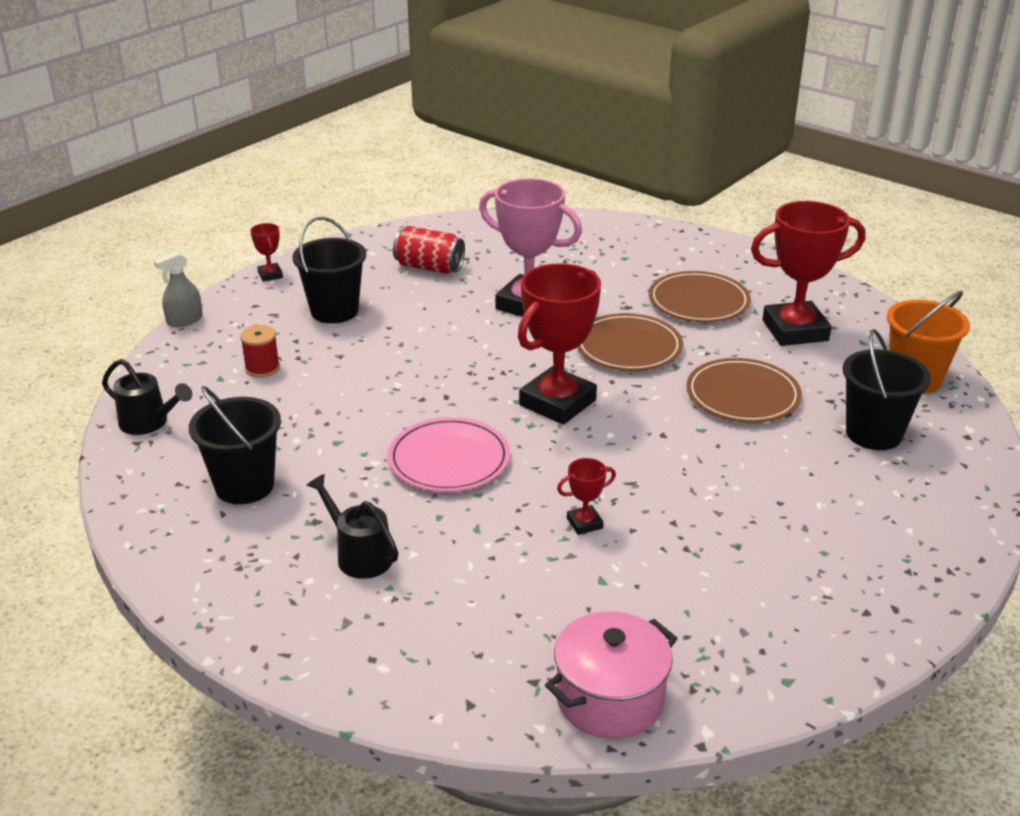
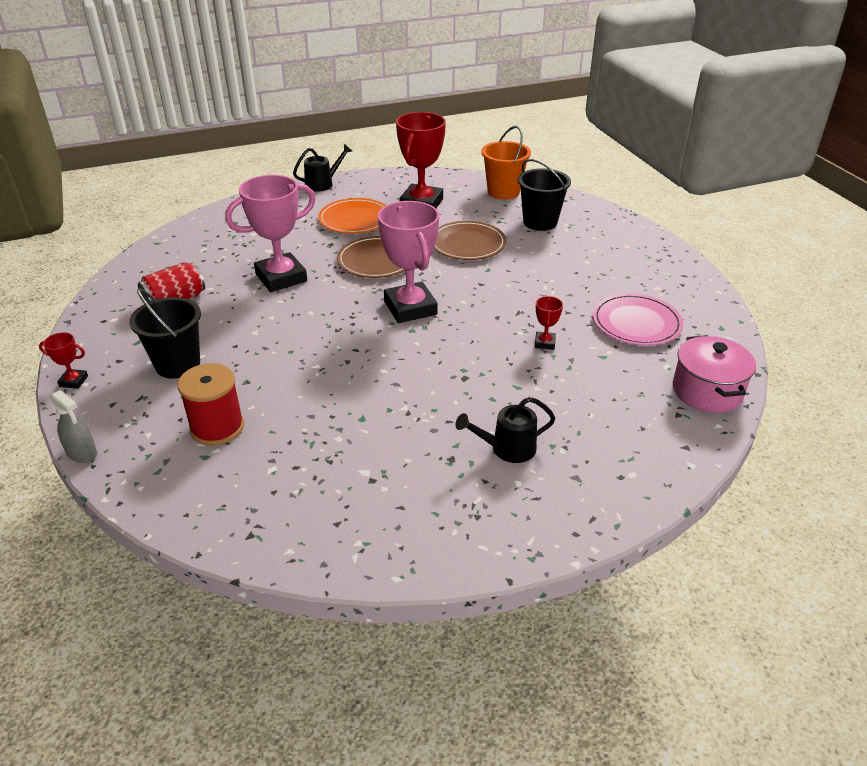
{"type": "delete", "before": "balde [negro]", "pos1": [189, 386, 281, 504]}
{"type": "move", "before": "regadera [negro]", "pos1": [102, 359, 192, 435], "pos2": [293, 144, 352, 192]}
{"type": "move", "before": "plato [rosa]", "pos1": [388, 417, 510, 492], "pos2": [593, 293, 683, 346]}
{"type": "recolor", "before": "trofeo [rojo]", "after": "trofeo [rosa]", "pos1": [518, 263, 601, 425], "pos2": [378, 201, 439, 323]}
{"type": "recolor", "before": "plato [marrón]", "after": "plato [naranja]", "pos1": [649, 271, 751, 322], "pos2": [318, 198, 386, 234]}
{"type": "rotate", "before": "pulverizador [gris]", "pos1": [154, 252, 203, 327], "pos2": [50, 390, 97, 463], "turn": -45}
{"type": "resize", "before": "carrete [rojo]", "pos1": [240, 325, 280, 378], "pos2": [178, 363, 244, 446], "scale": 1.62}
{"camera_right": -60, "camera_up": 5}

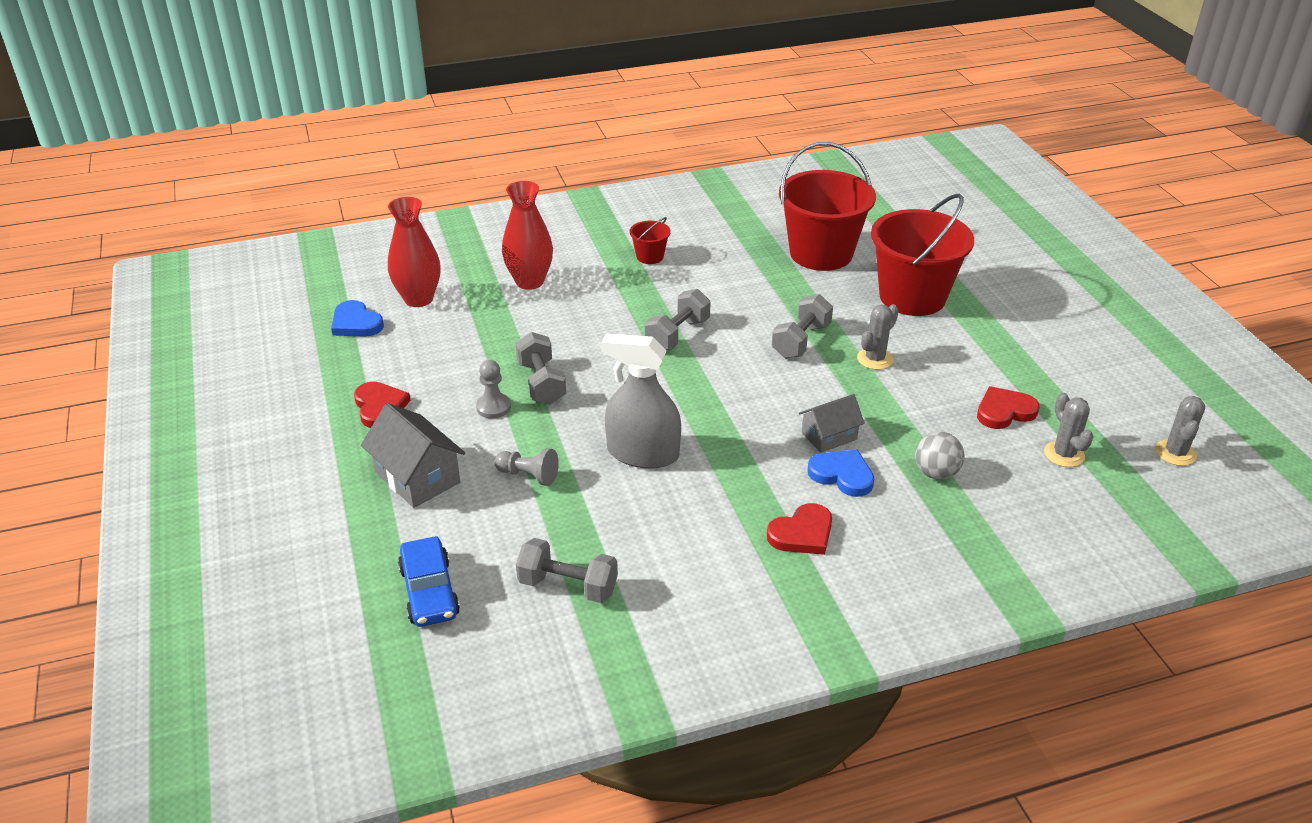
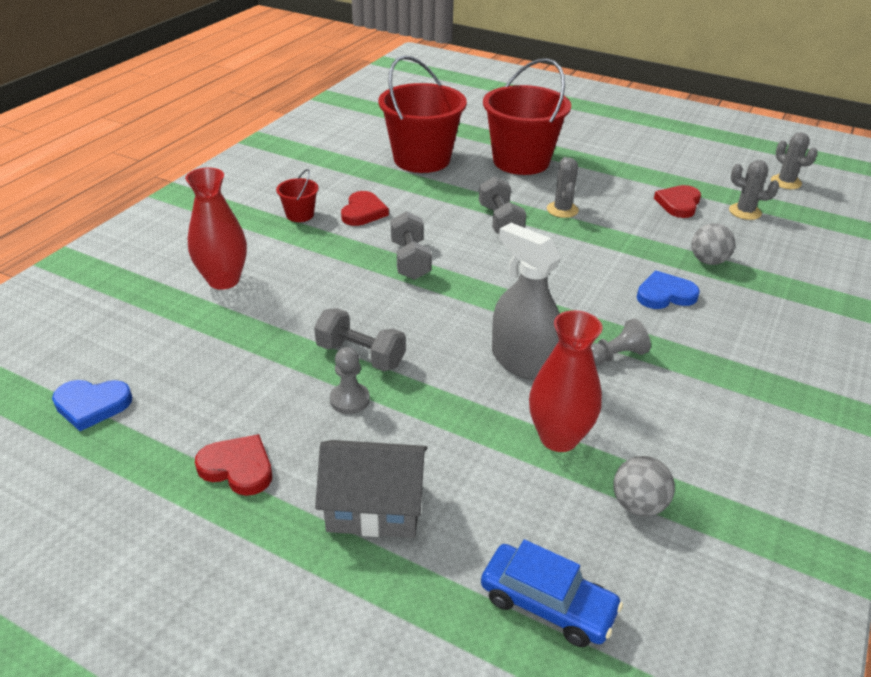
{"type": "delete", "before": "casa [gris]", "pos1": [799, 394, 865, 453]}
{"type": "move", "before": "florero [rojo]", "pos1": [388, 197, 441, 307], "pos2": [529, 310, 602, 452]}
{"type": "move", "before": "peón [gris]", "pos1": [495, 448, 559, 486], "pos2": [591, 318, 651, 365]}
{"type": "move", "before": "corazón [rojo]", "pos1": [767, 503, 832, 555], "pos2": [341, 191, 389, 226]}
{"type": "replace", "before": "mancuerna [gris]", "after": "pelota [gris]", "pos1": [516, 538, 618, 603], "pos2": [613, 456, 675, 517]}
{"type": "rotate", "before": "pulverizador [gris]", "pos1": [601, 334, 681, 469], "pos2": [492, 223, 562, 381], "turn": 75}
{"camera_right": -45, "camera_up": 0}

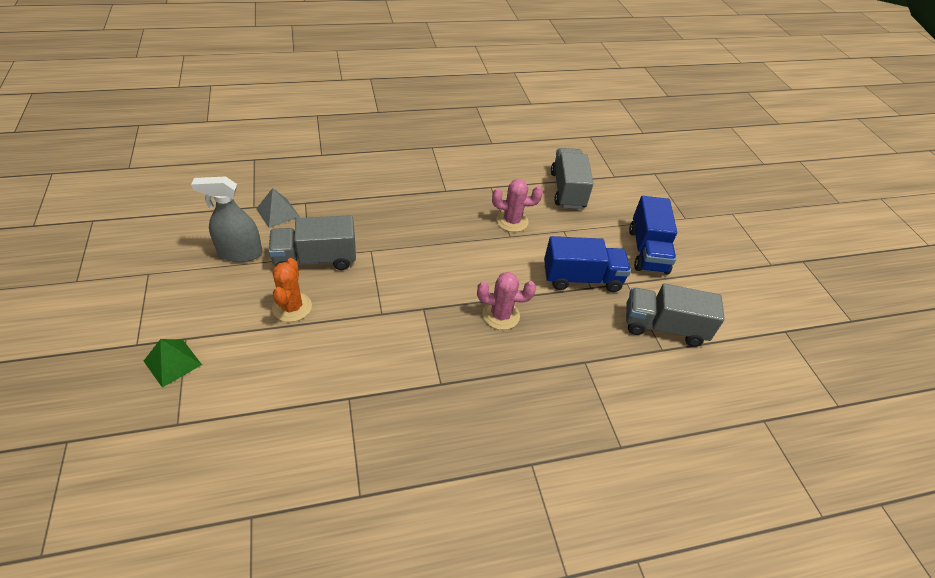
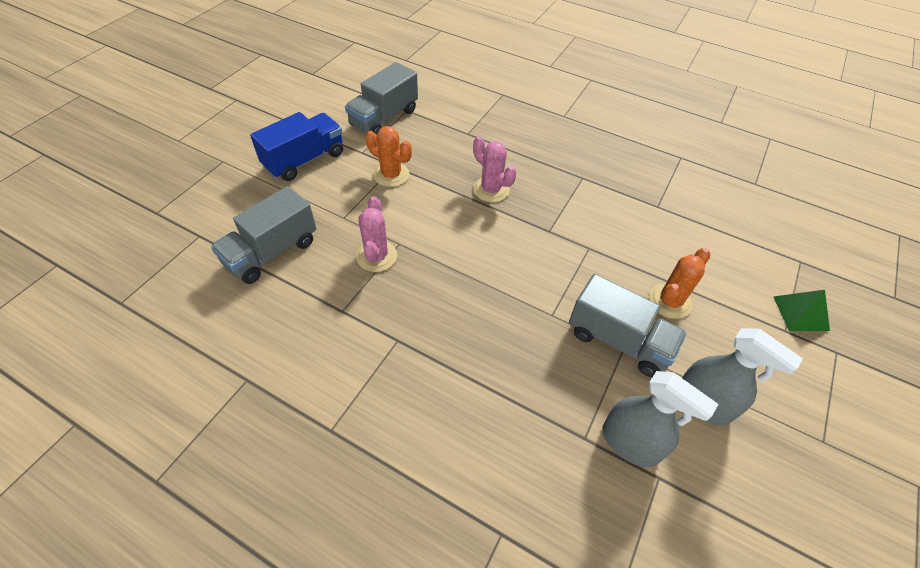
{"type": "replace", "before": "pirámide [gris]", "after": "pulverizador [gris]", "pos1": [256, 188, 300, 228], "pos2": [603, 371, 718, 467]}
{"type": "replace", "before": "camión [azul]", "after": "cactus [naranja]", "pos1": [544, 236, 631, 292], "pos2": [366, 126, 412, 187]}
{"type": "rotate", "before": "cactus [rosa]", "pos1": [492, 179, 543, 232], "pos2": [356, 196, 397, 272], "turn": 45}
{"type": "rotate", "before": "camión [gris]", "pos1": [626, 284, 725, 347], "pos2": [345, 62, 418, 135], "turn": 75}
{"camera_right": -135, "camera_up": 5}

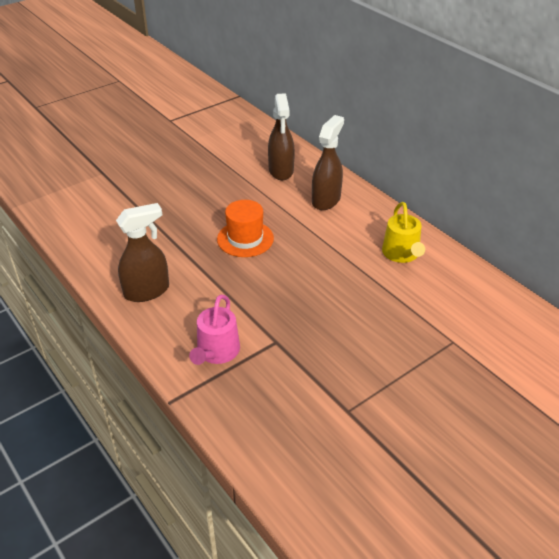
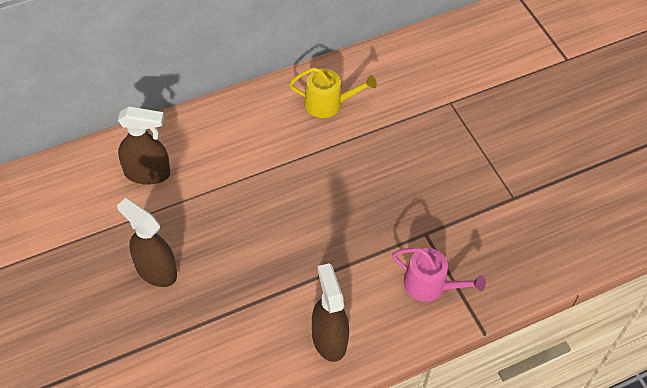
{"type": "delete", "before": "sombrero [naranja]", "pos1": [217, 200, 274, 257]}
{"type": "move", "before": "pulverizador [marrón]", "pos1": [312, 115, 344, 210], "pos2": [117, 198, 177, 287]}
{"camera_right": -80, "camera_up": 15}

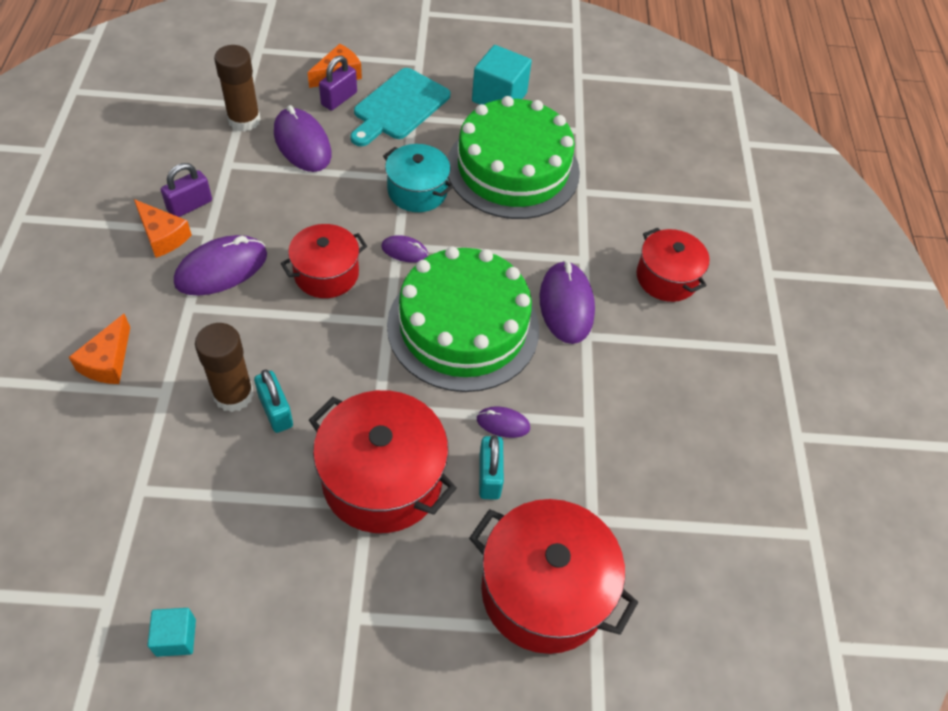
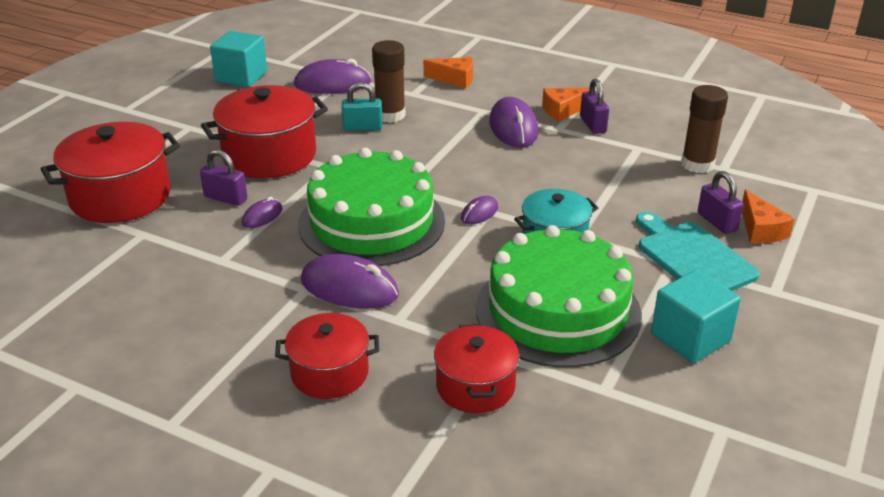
{"type": "move", "before": "ratón [morado]", "pos1": [274, 105, 332, 172], "pos2": [294, 59, 371, 94]}
{"type": "move", "before": "olla [rojo]", "pos1": [281, 224, 367, 298], "pos2": [434, 324, 519, 413]}
{"type": "recolor", "before": "candado [turquesa]", "after": "candado [morado]", "pos1": [479, 435, 504, 500], "pos2": [200, 149, 247, 206]}
{"type": "rotate", "before": "queso [naranja]", "pos1": [69, 314, 130, 384], "pos2": [423, 57, 473, 88], "turn": 150}
{"type": "resize", "before": "cubo [turquesa]", "pos1": [148, 608, 196, 657], "pos2": [210, 31, 267, 87], "scale": 1.77}
{"camera_right": 120, "camera_up": -20}

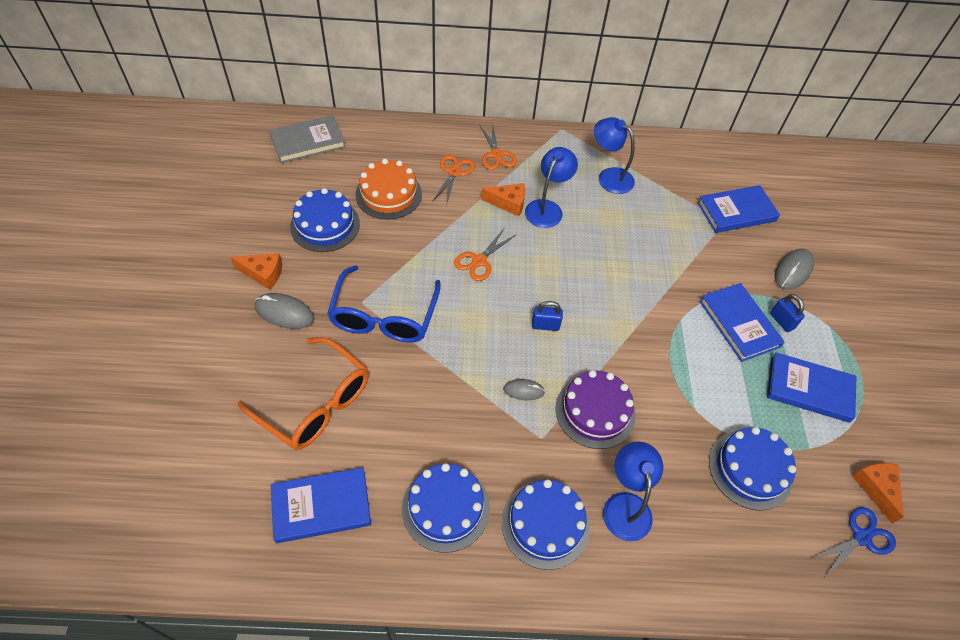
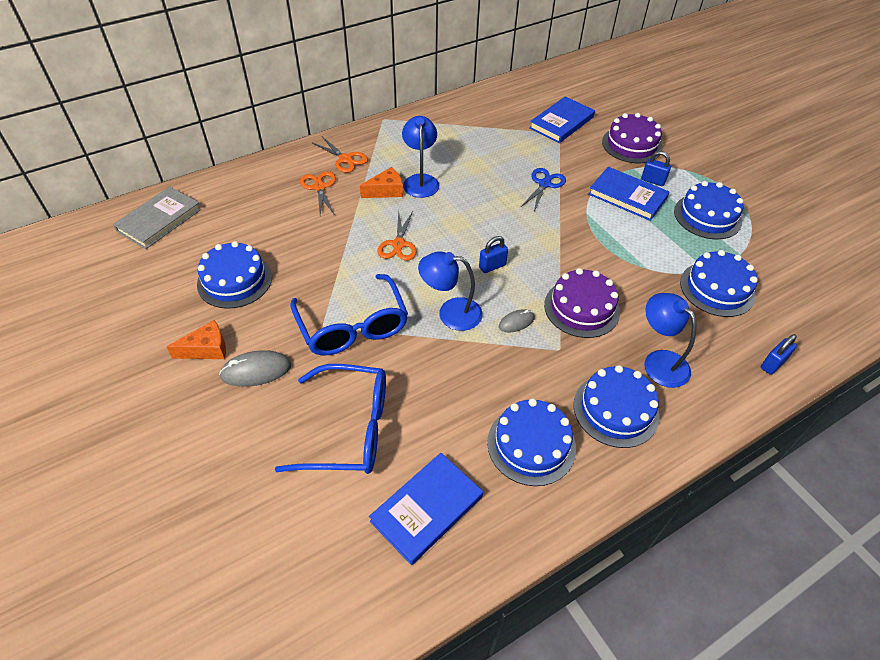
{"type": "delete", "before": "tarta [naranja]", "pos1": [356, 159, 422, 219]}
{"type": "delete", "before": "queso [naranja]", "pos1": [852, 463, 904, 523]}
{"type": "insert", "after": "candado [azul]", "pos2": [761, 334, 797, 375]}
{"type": "move", "before": "lámpara [azul]", "pos1": [594, 117, 635, 194], "pos2": [418, 251, 483, 331]}
{"type": "move", "before": "tijeras [azul]", "pos1": [812, 507, 896, 576], "pos2": [521, 168, 566, 211]}
{"type": "replace", "before": "libro [azul]", "after": "tarta [azul]", "pos1": [767, 352, 856, 423], "pos2": [674, 181, 743, 240]}
{"type": "replace", "before": "ratón [gris]", "after": "tarta [morado]", "pos1": [775, 249, 814, 290], "pos2": [602, 113, 662, 163]}
{"type": "recolor", "before": "gafas [naranja]", "after": "gafas [azul]", "pos1": [237, 337, 369, 450], "pos2": [275, 364, 386, 474]}
{"camera_right": -30, "camera_up": -5}

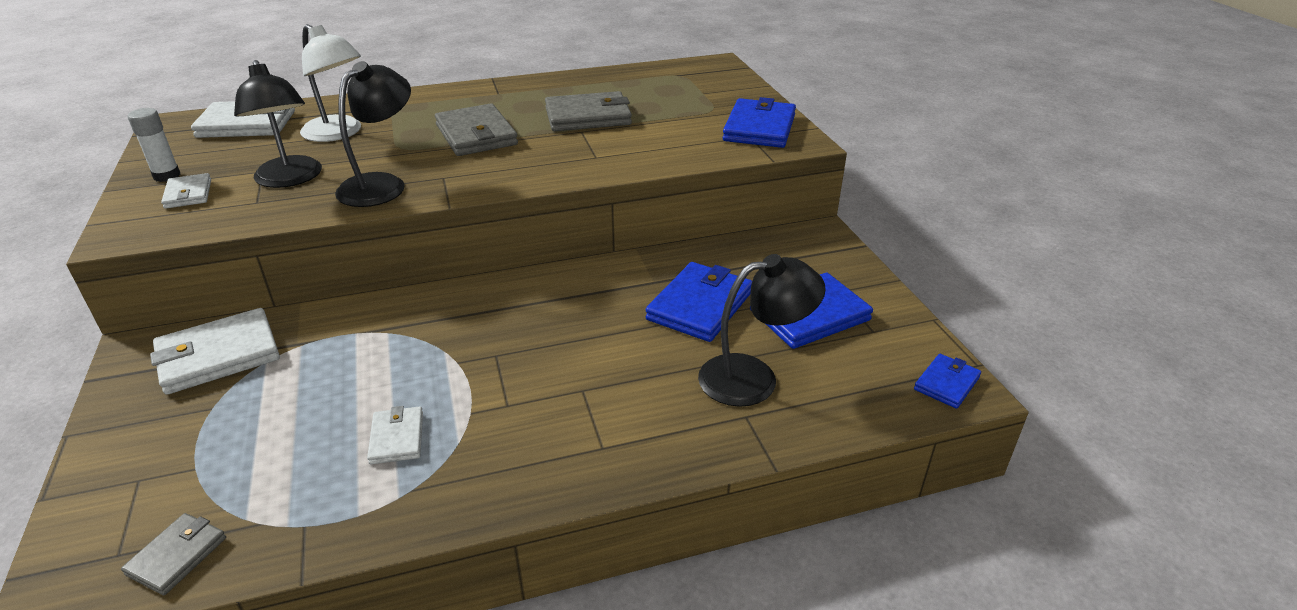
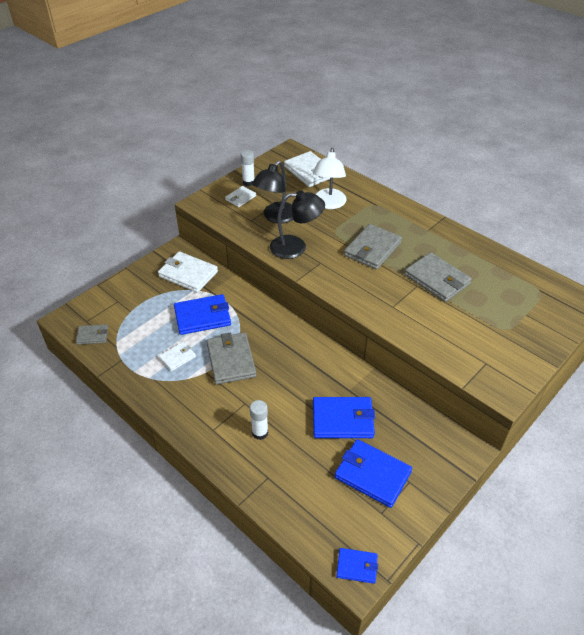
{"type": "delete", "before": "lámpara [negro]", "pos1": [698, 254, 826, 407]}
{"type": "insert", "after": "cartera [gris]", "pos2": [207, 332, 256, 385]}
{"type": "insert", "after": "barra de pegamento [blanco]", "pos2": [250, 400, 268, 440]}
{"type": "move", "before": "cartera [azul]", "pos1": [723, 97, 796, 148], "pos2": [174, 294, 231, 335]}
{"camera_right": 60, "camera_up": 10}

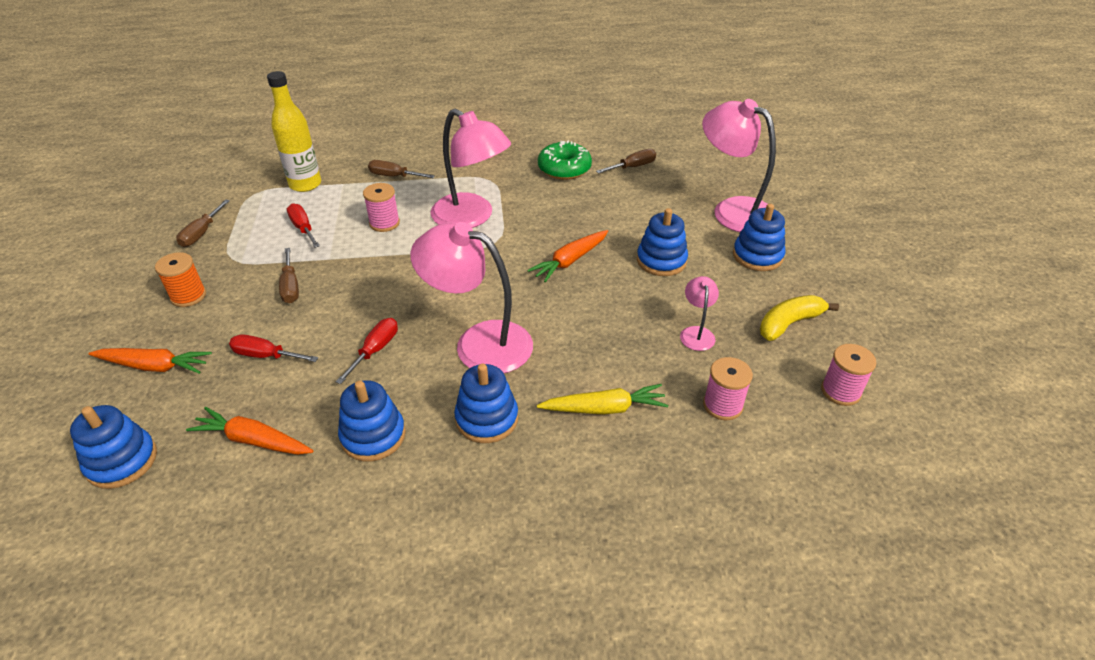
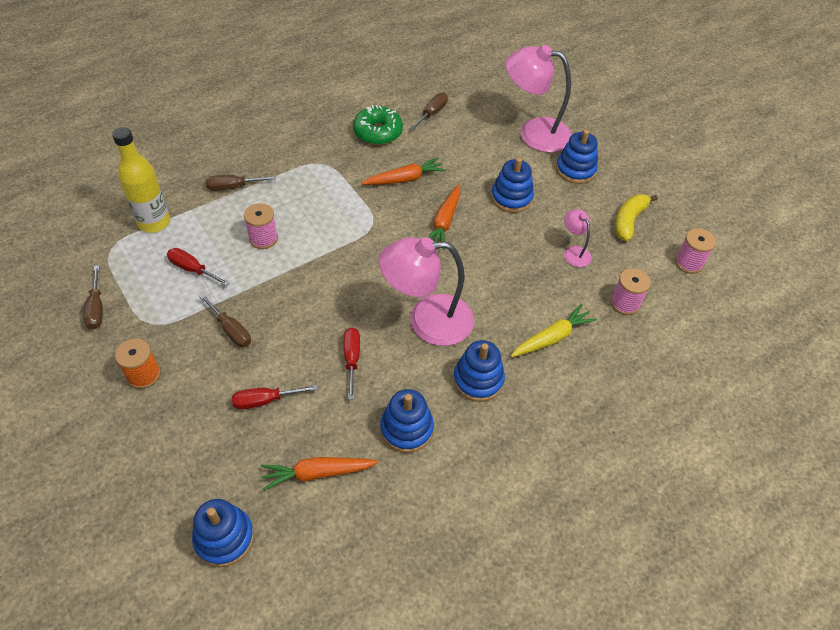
{"type": "delete", "before": "lámpara [rosa]", "pos1": [430, 109, 511, 228]}
{"type": "move", "before": "zanahoria [naranja]", "pos1": [89, 348, 212, 374], "pos2": [361, 157, 446, 185]}
{"camera_right": -30, "camera_up": 10}

